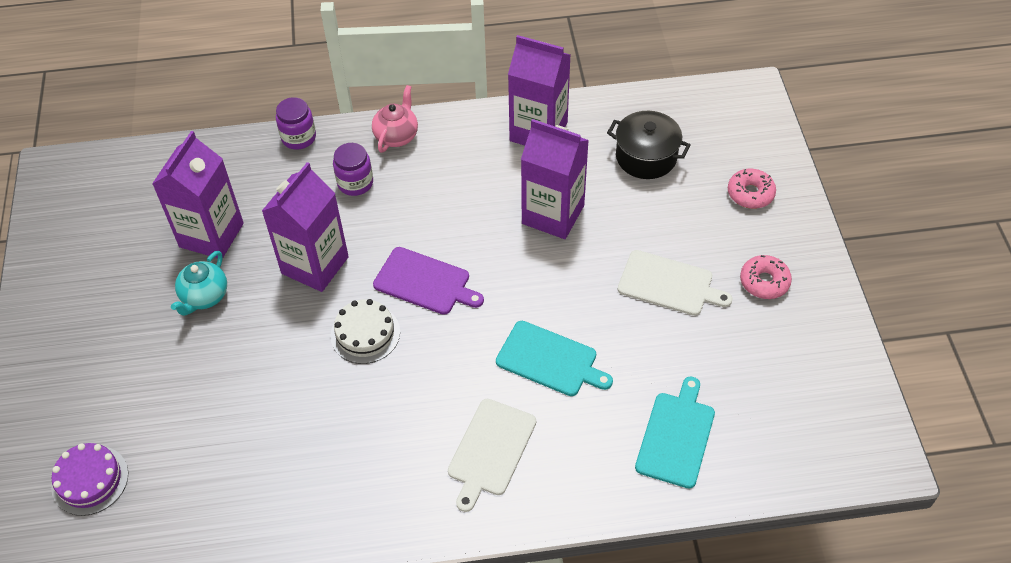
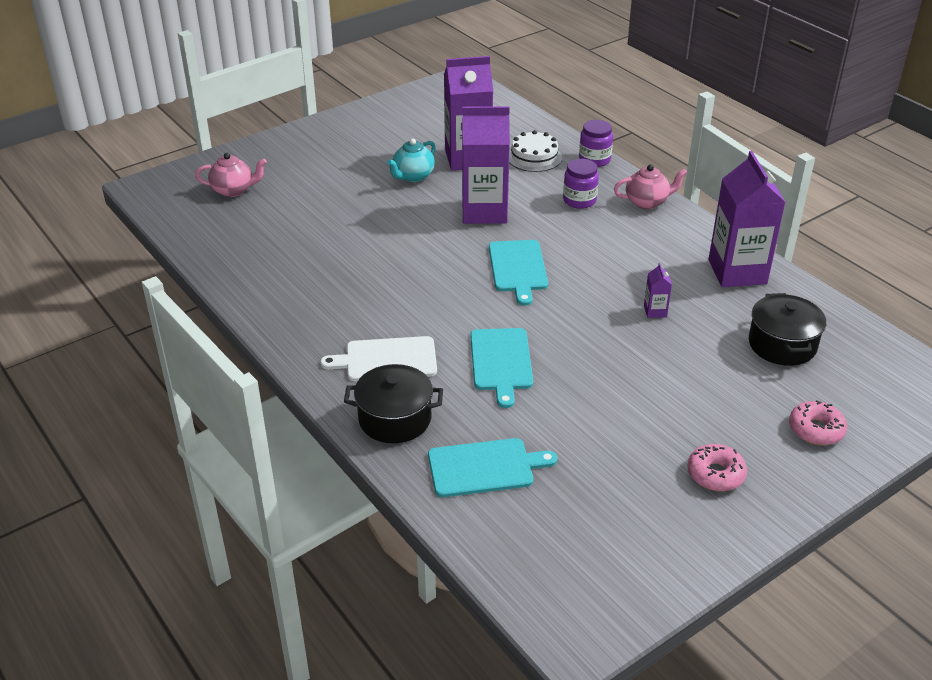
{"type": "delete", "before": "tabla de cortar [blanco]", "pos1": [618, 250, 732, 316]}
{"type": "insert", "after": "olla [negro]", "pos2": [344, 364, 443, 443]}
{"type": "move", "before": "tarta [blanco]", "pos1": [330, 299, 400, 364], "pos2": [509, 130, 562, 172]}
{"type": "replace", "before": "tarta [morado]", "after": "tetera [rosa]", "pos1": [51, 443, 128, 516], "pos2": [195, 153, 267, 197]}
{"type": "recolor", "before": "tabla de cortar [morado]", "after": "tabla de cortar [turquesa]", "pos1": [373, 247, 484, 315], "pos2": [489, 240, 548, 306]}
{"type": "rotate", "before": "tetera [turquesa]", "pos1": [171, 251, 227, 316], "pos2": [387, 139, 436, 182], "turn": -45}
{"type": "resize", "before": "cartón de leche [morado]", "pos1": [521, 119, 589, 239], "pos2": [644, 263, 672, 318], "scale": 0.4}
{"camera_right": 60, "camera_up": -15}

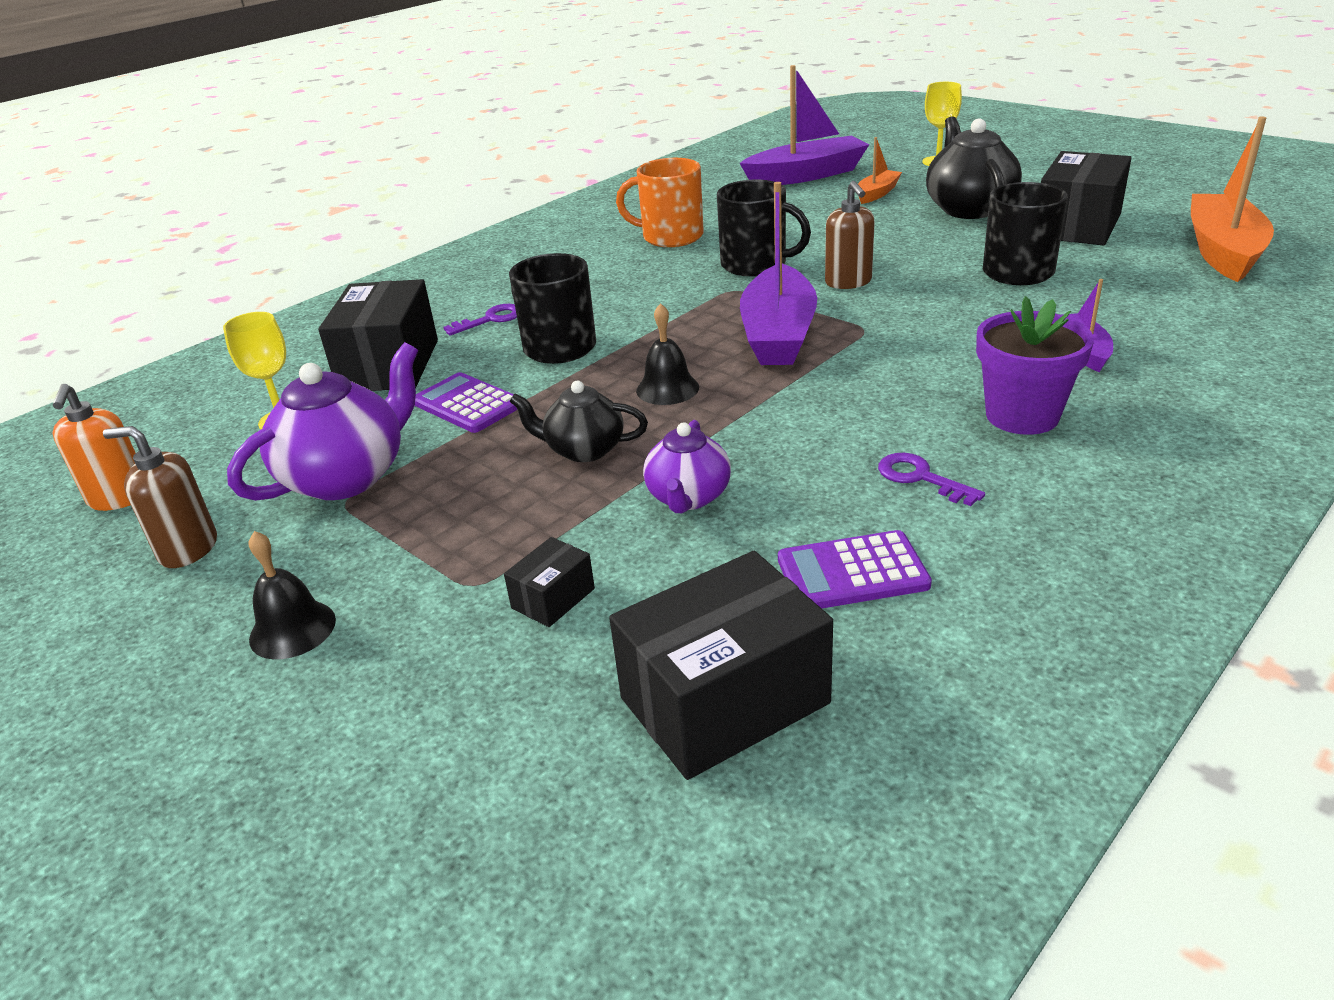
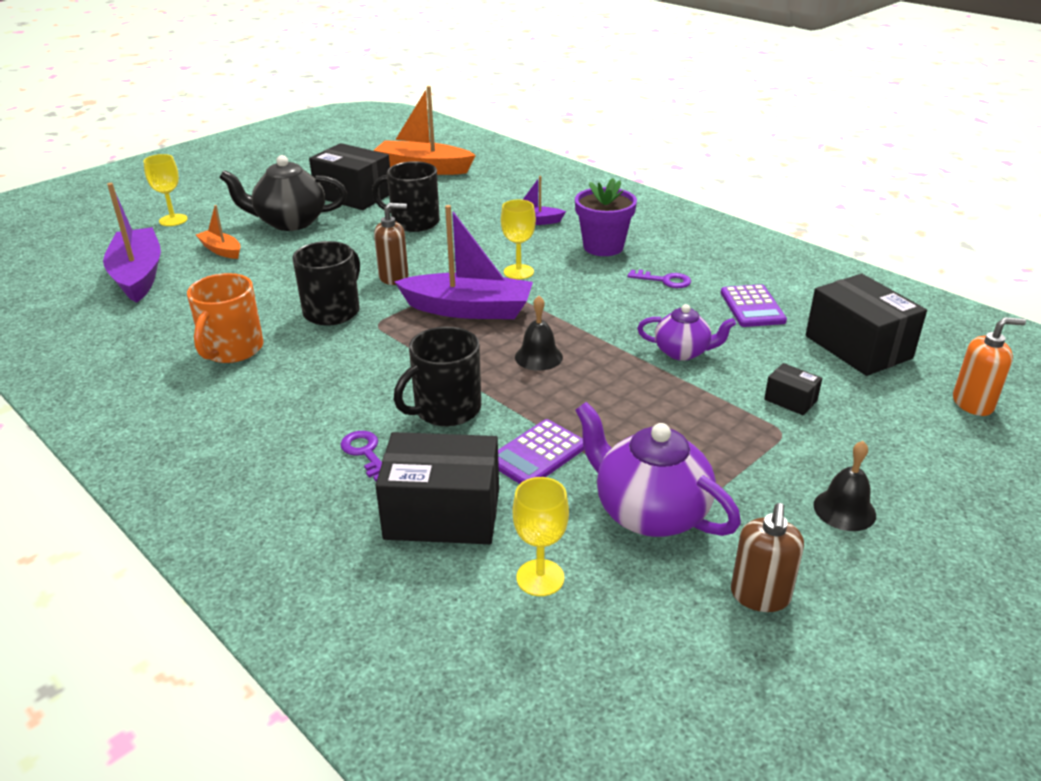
{"type": "delete", "before": "tetera [negro]", "pos1": [509, 381, 648, 462]}
{"type": "insert", "after": "copa [amarillo]", "pos2": [501, 199, 536, 279]}
{"type": "move", "before": "dispensador de jabón [naranja]", "pos1": [53, 384, 136, 511], "pos2": [953, 317, 1026, 416]}
{"type": "rotate", "before": "llave [morado]", "pos1": [878, 453, 985, 506], "pos2": [627, 270, 691, 288], "turn": -120}
{"camera_right": -90, "camera_up": 0}

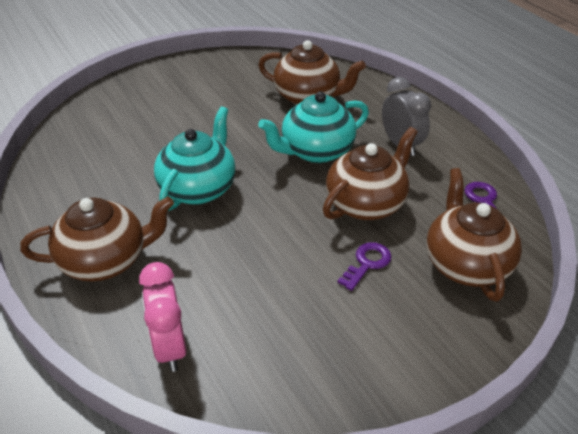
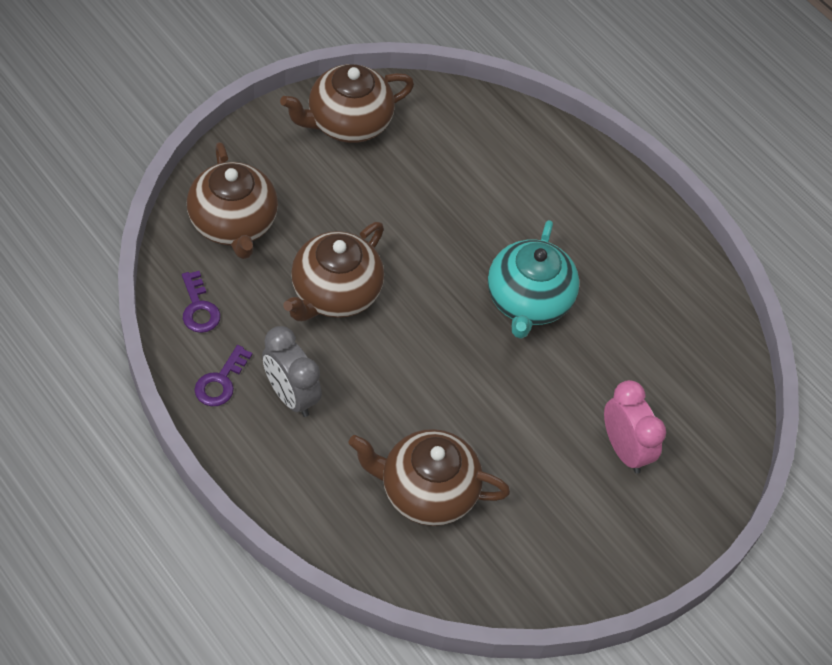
{"type": "delete", "before": "tetera [turquesa]", "pos1": [258, 91, 369, 163]}
{"type": "move", "before": "tetera [marrón]", "pos1": [20, 196, 174, 281], "pos2": [280, 64, 414, 143]}
{"type": "move", "before": "despertador [rosa]", "pos1": [139, 262, 187, 372], "pos2": [604, 380, 666, 473]}
{"type": "move", "before": "llave [morado]", "pos1": [337, 242, 391, 291], "pos2": [194, 345, 252, 406]}
{"camera_right": 165, "camera_up": 15}

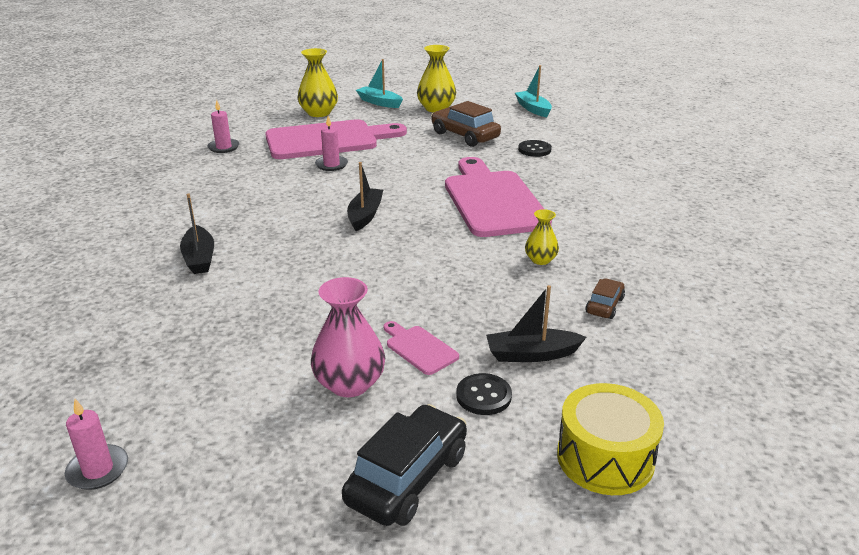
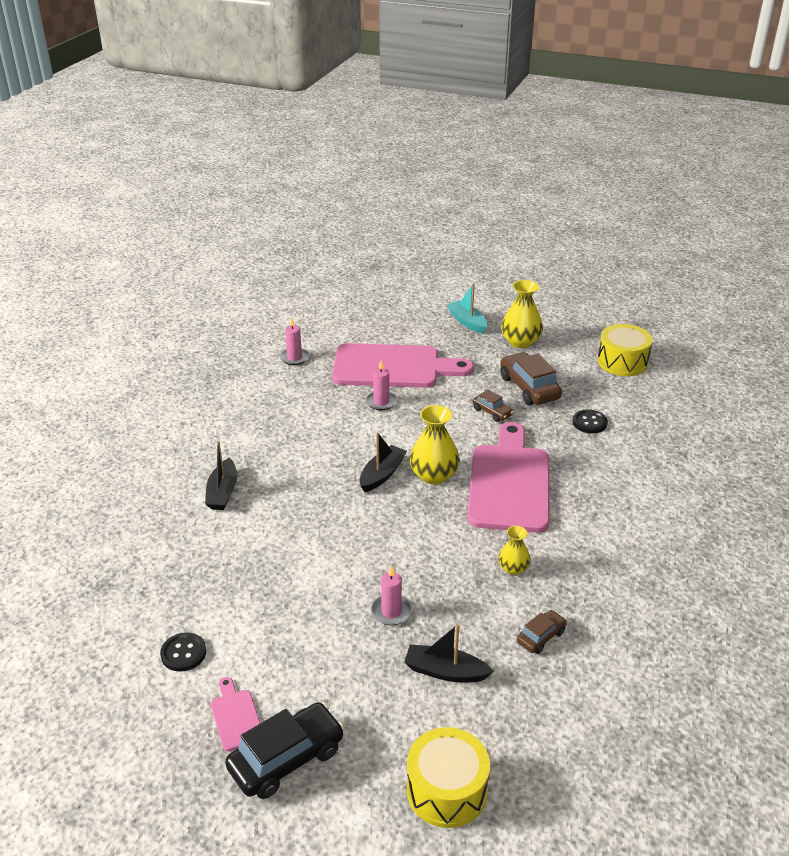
{"type": "delete", "before": "florero [rosa]", "pos1": [311, 277, 385, 397]}
{"type": "insert", "after": "coche [marrón]", "pos2": [473, 390, 514, 422]}
{"type": "move", "before": "vela [rosa]", "pos1": [65, 399, 128, 490], "pos2": [371, 566, 412, 625]}
{"type": "move", "before": "florero [amarillo]", "pos1": [298, 48, 338, 117], "pos2": [410, 405, 460, 485]}
{"type": "move", "before": "tabla de cortar [rosa]", "pos1": [383, 321, 459, 375], "pos2": [211, 677, 260, 751]}
{"type": "move", "before": "botón [negro]", "pos1": [456, 373, 512, 415], "pos2": [160, 632, 206, 672]}
{"type": "replace", "before": "barco [turquesa]", "after": "tambor [amarillo]", "pos1": [515, 65, 552, 117], "pos2": [597, 324, 653, 376]}
{"camera_right": 20, "camera_up": 5}

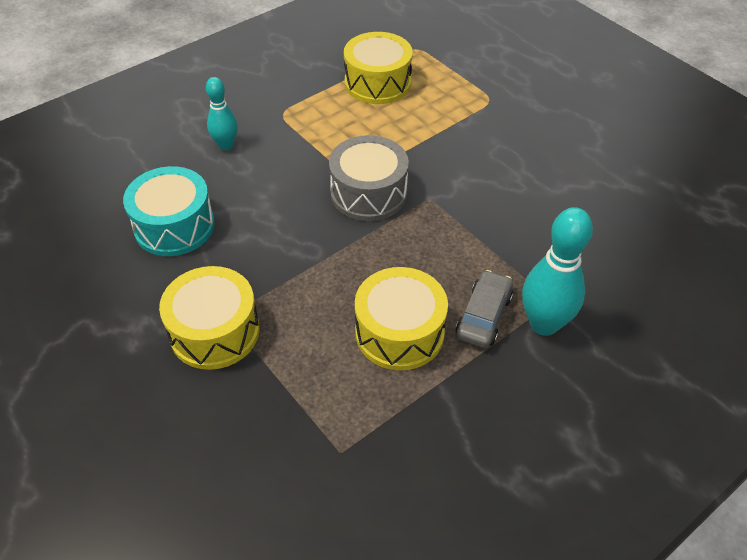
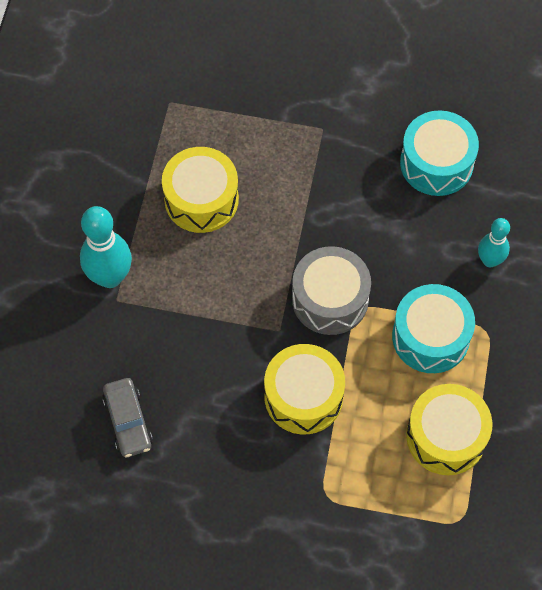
{"type": "insert", "after": "tambor [turquesa]", "pos2": [392, 284, 475, 373]}
{"type": "move", "before": "tambor [amarillo]", "pos1": [159, 266, 259, 370], "pos2": [264, 344, 345, 434]}
{"type": "move", "before": "coche [gris]", "pos1": [455, 270, 513, 348], "pos2": [103, 378, 153, 457]}
{"camera_right": 140, "camera_up": 15}

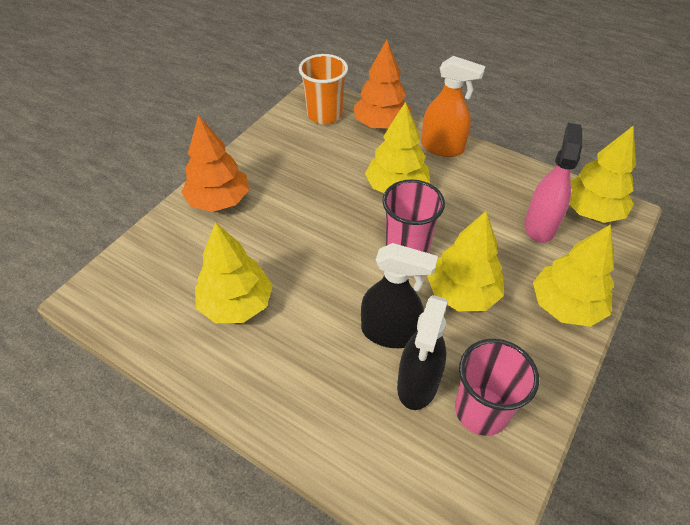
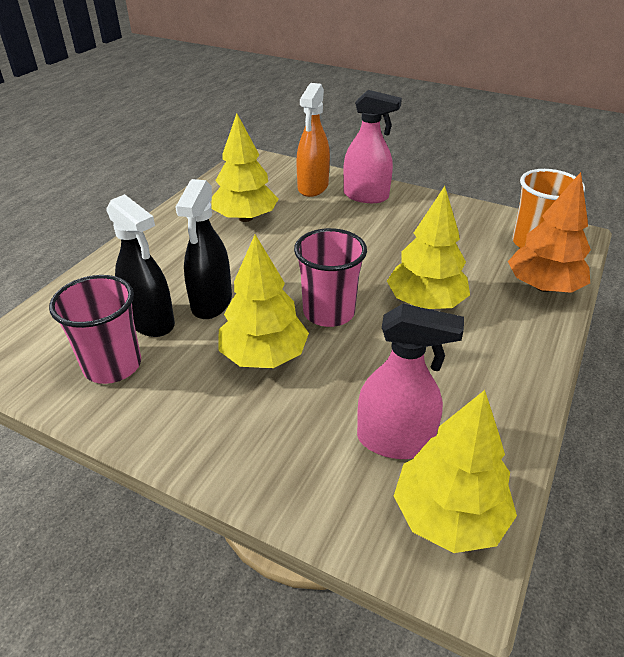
{"type": "delete", "before": "árbol [amarillo]", "pos1": [533, 224, 614, 327]}
{"type": "move", "before": "pulverizador [naranja]", "pos1": [421, 56, 485, 157], "pos2": [296, 83, 330, 197]}
{"type": "replace", "before": "árbol [naranja]", "after": "pulverizador [rosa]", "pos1": [181, 115, 249, 212], "pos2": [343, 90, 402, 203]}
{"type": "rotate", "before": "pulverizador [negro]", "pos1": [397, 295, 448, 410], "pos2": [106, 194, 175, 337], "turn": -150}
{"camera_right": 85, "camera_up": -10}

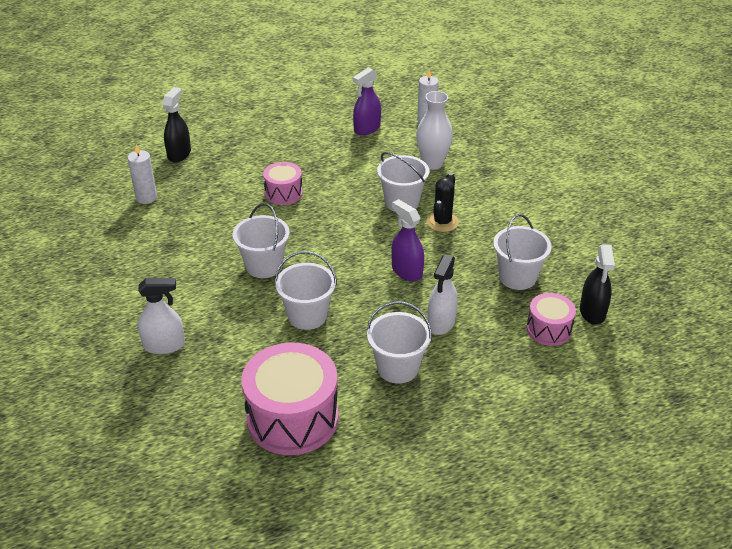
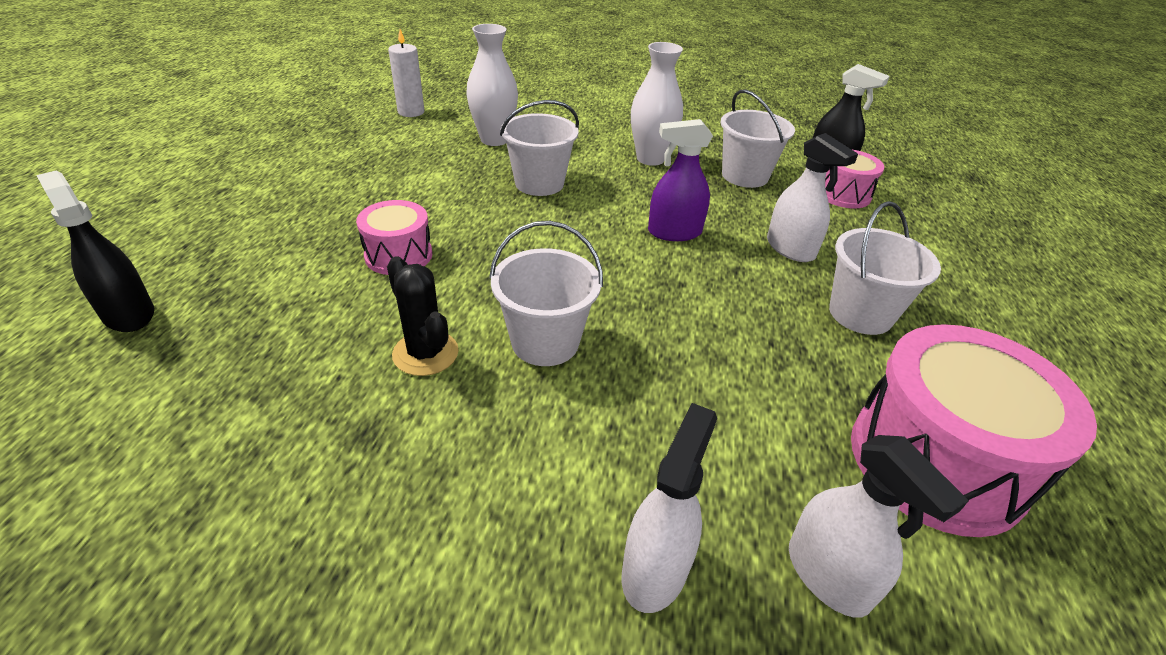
{"type": "delete", "before": "vela [blanco]", "pos1": [128, 144, 157, 204]}
{"type": "delete", "before": "balde [blanco]", "pos1": [274, 251, 337, 330]}
{"type": "delete", "before": "pulverizador [morado]", "pos1": [353, 68, 381, 135]}
{"type": "insert", "after": "florero [blanco]", "pos2": [631, 42, 683, 166]}
{"type": "insert", "after": "pulverizador [blanco]", "pos2": [789, 435, 969, 618]}
{"type": "move", "before": "cactus [negro]", "pos1": [426, 173, 459, 232], "pos2": [387, 256, 459, 376]}
{"camera_right": -60, "camera_up": 0}

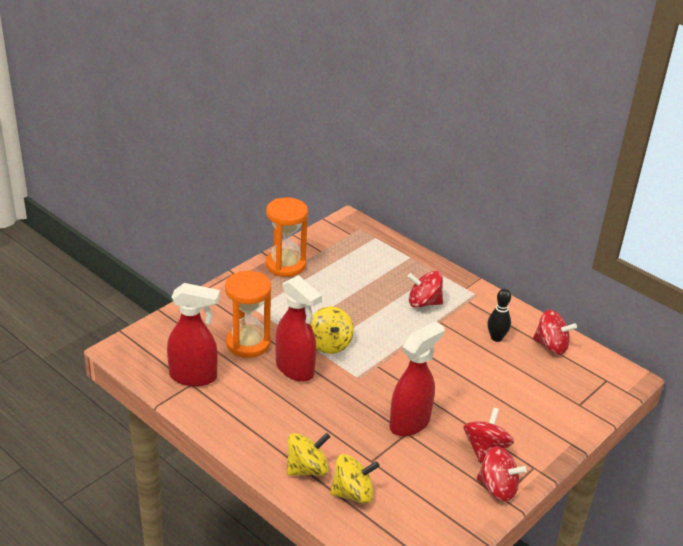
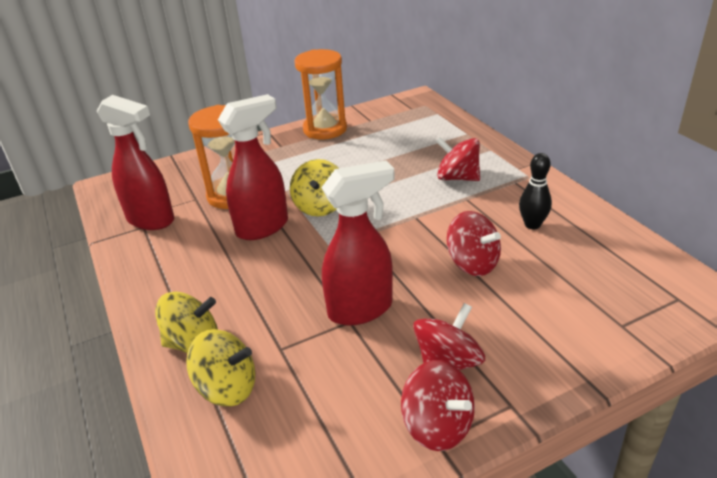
{"type": "move", "before": "peonza [rojo]", "pos1": [533, 310, 577, 355], "pos2": [447, 211, 501, 276]}
{"type": "rotate", "before": "pulverizador [rojo]", "pos1": [275, 275, 322, 382], "pos2": [218, 94, 288, 240], "turn": -105}
{"camera_right": 25, "camera_up": 0}

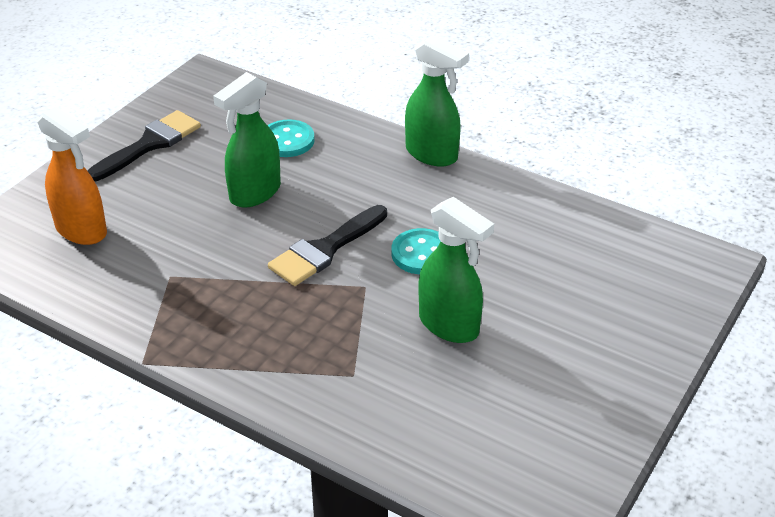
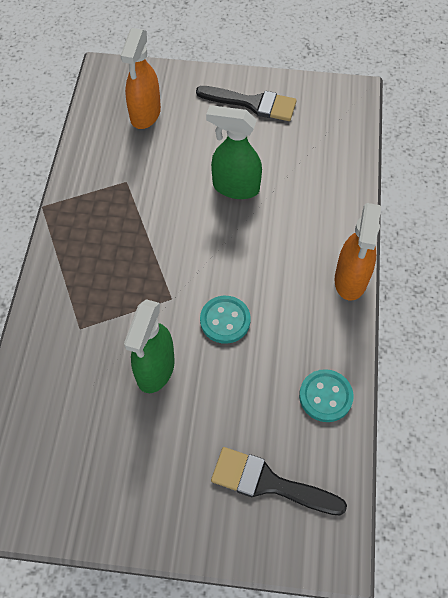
{"type": "move", "before": "botón [turquesa]", "pos1": [267, 119, 315, 157], "pos2": [299, 369, 354, 422]}
{"type": "move", "before": "pincel [negro]", "pos1": [268, 205, 387, 286], "pos2": [211, 447, 347, 515]}
{"type": "recolor", "before": "pulverizador [verde]", "after": "pulverizador [naranja]", "pos1": [405, 35, 469, 167], "pos2": [335, 203, 381, 301]}
{"camera_right": 65, "camera_up": 20}

